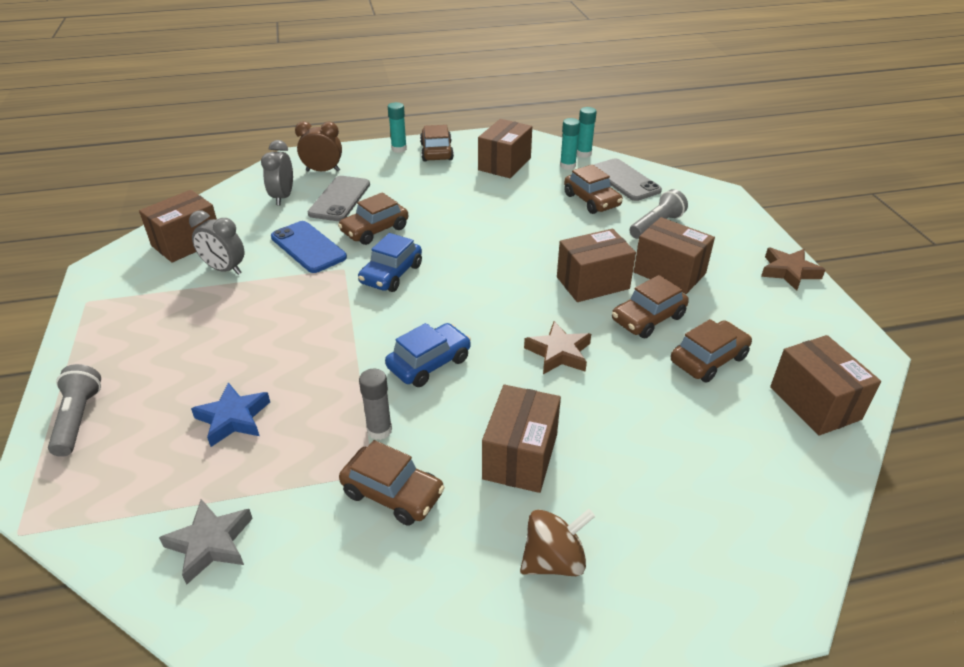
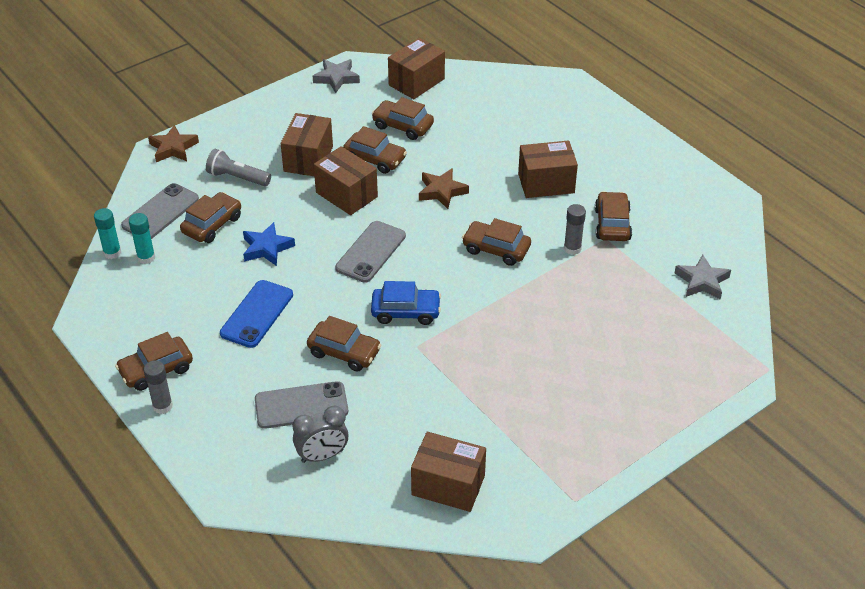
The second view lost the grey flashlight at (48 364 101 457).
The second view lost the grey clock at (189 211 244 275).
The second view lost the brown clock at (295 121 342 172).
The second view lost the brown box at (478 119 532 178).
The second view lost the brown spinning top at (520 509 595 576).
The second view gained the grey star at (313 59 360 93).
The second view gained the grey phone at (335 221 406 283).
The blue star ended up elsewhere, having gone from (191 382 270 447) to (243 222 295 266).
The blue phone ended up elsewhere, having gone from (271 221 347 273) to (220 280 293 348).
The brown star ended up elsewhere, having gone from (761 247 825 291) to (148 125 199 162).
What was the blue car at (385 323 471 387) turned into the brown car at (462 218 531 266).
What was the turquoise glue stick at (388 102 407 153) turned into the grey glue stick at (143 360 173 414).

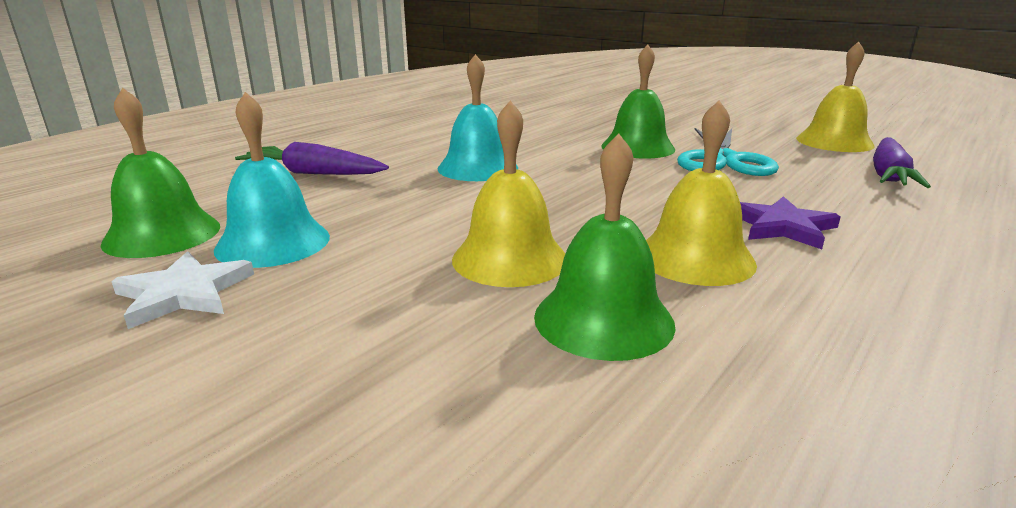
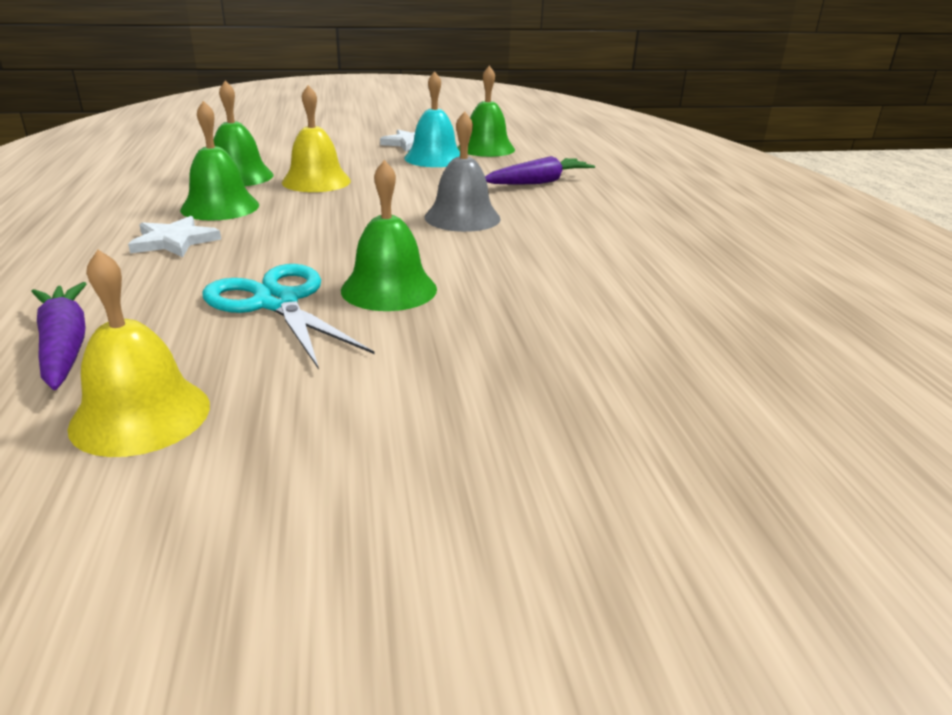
What was the turquoise bell at (438 54 518 181) turned into the grey bell at (425 111 501 232).
What was the yellow bell at (646 100 757 286) turned into the green bell at (180 101 259 221).
What was the purple star at (740 196 841 249) turned into the white star at (128 216 221 257).

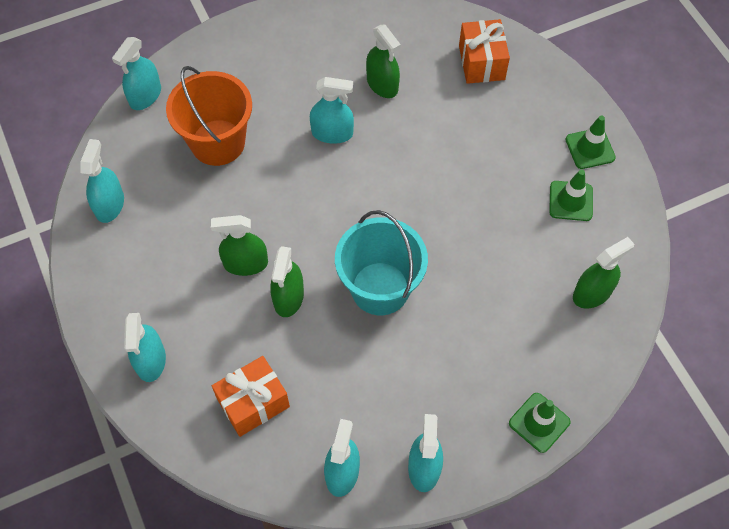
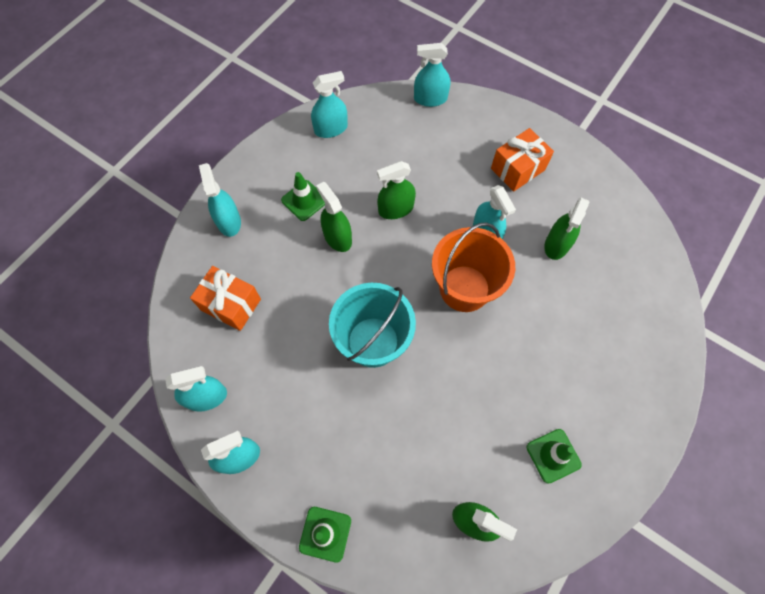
The orange bucket ended up elsewhere, having gone from (166 66 252 166) to (432 222 515 312).
The green spray bottle ended up elsewhere, having gone from (270 246 304 317) to (377 161 416 219).
The orange gift ended up elsewhere, having gone from (459 19 510 84) to (491 128 554 192).
The green traffic cone ended up elsewhere, having gone from (565 115 616 169) to (281 172 325 221).
The turquoise spray bottle at (124 313 166 382) ended up facing another way, 105 degrees clockwise from before.

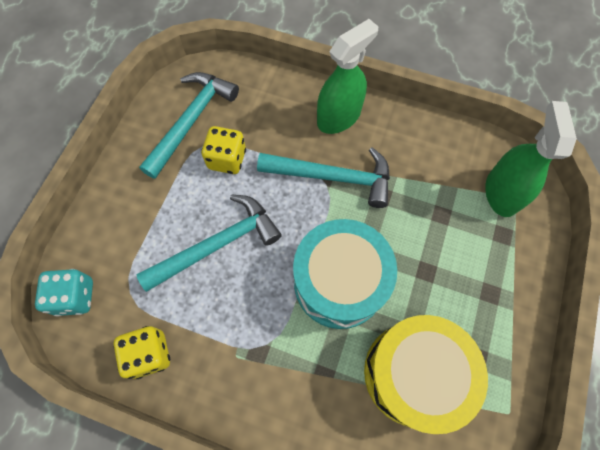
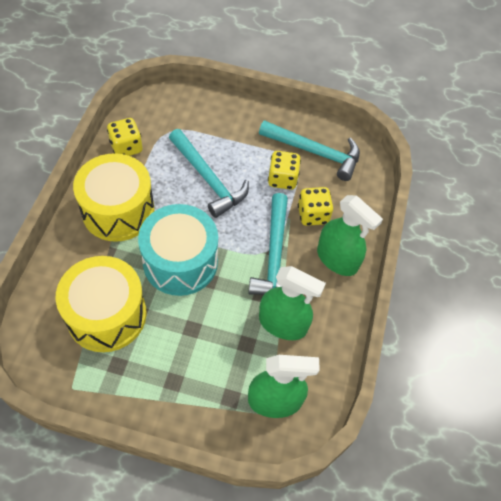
The second view lost the turquoise dice at (35 269 93 316).
The second view gained the yellow drum at (73 153 154 242).
The second view gained the green spray bottle at (259 266 326 340).
The second view gained the yellow dice at (298 187 333 226).

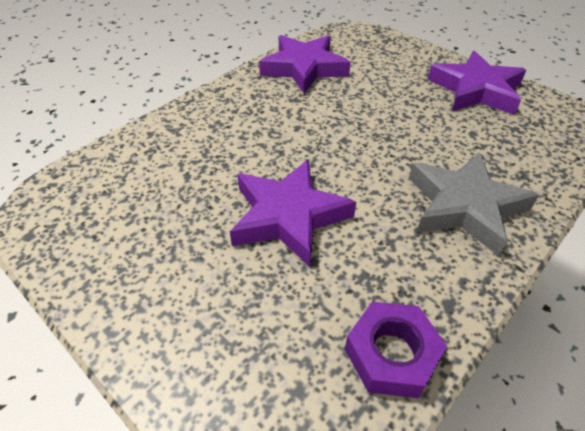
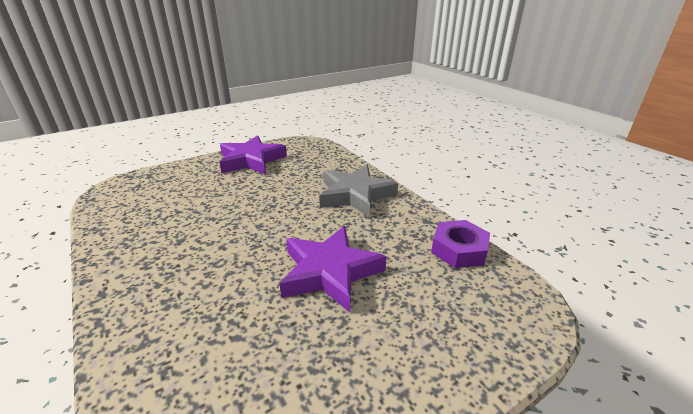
The second view lost the purple star at (259 35 351 94).

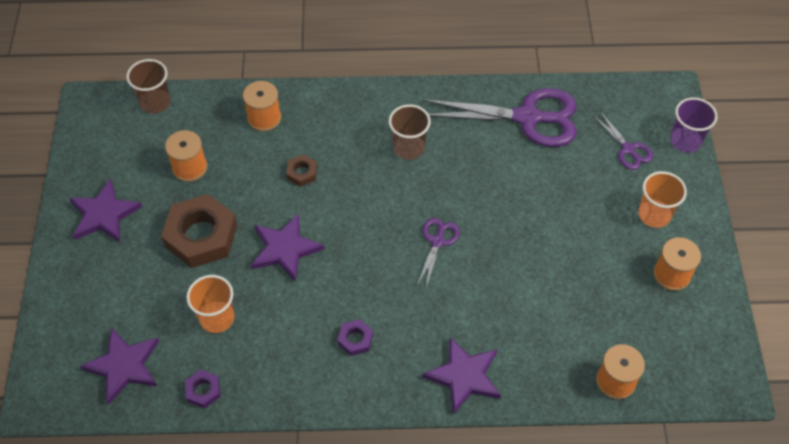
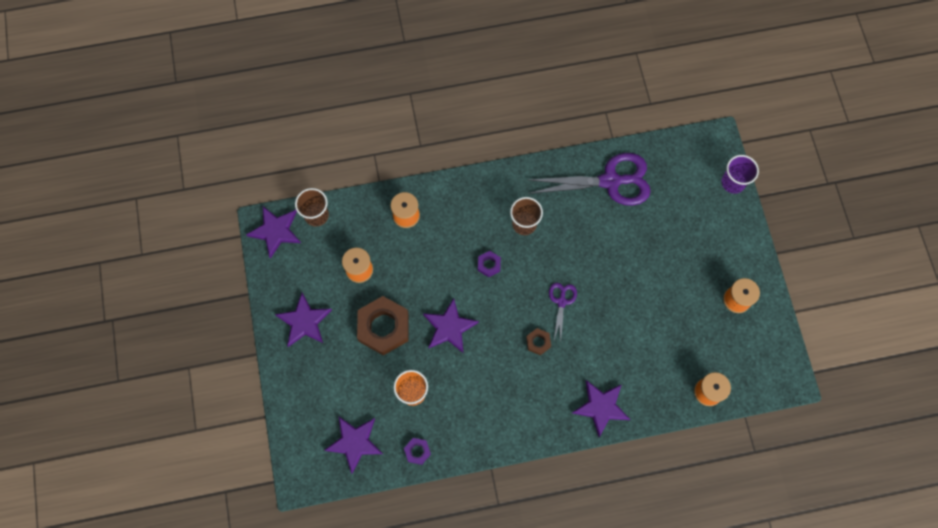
The second view lost the purple scissors at (593 111 653 170).
The second view lost the orange cup at (638 171 687 228).
The second view gained the purple star at (246 206 301 259).
The brown nut ended up elsewhere, having gone from (286 154 317 187) to (526 328 551 355).
The purple nut ended up elsewhere, having gone from (338 319 373 356) to (478 251 501 277).

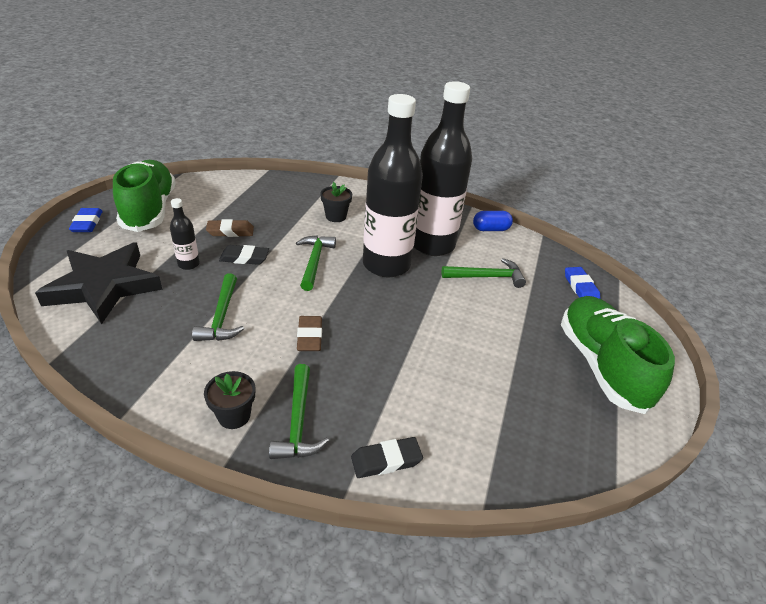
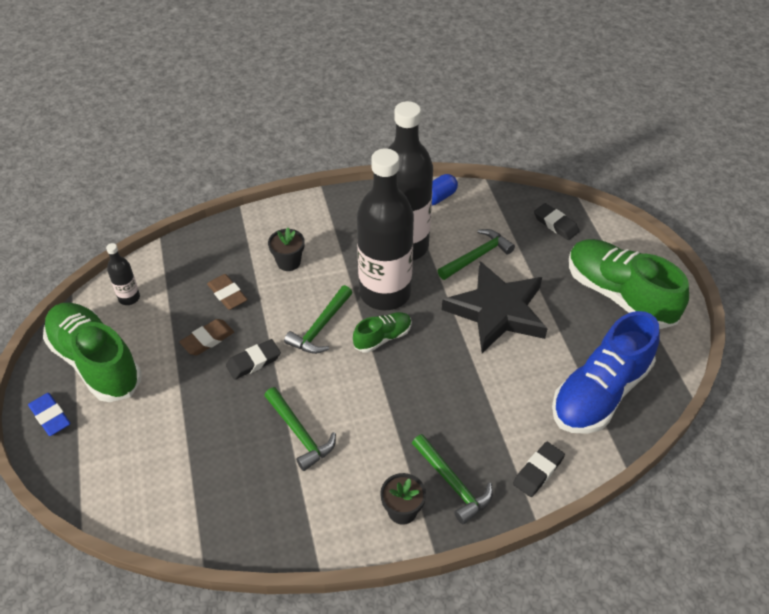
The second view gained the green shoe at (353 312 412 353).
The second view gained the blue shoe at (552 311 660 434).
The black star ended up elsewhere, having gone from (35 243 163 325) to (442 261 548 353).
The black bottle ended up elsewhere, having gone from (170 198 200 270) to (106 243 140 305).
The brown eraser ended up elsewhere, having gone from (297 316 322 351) to (207 274 248 310).
What was the blue eraser at (565 267 600 299) turned into the black eraser at (534 203 579 240).
The green hammer at (296 235 336 291) ended up facing another way, 120 degrees counterclockwise from before.

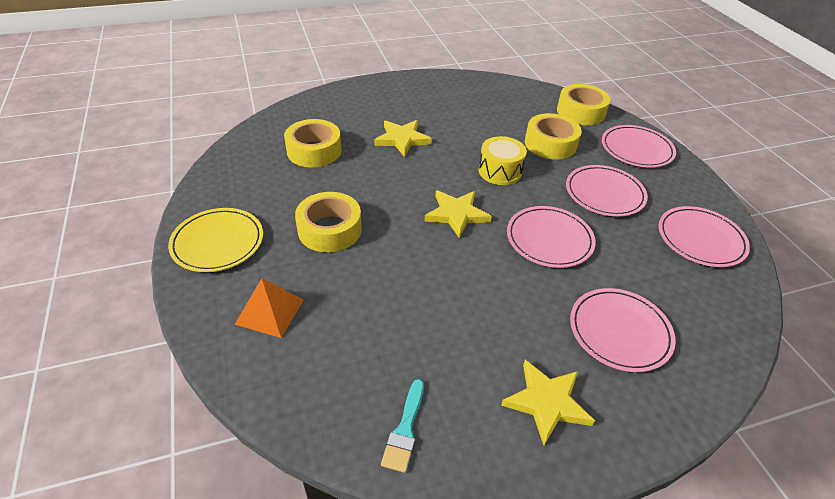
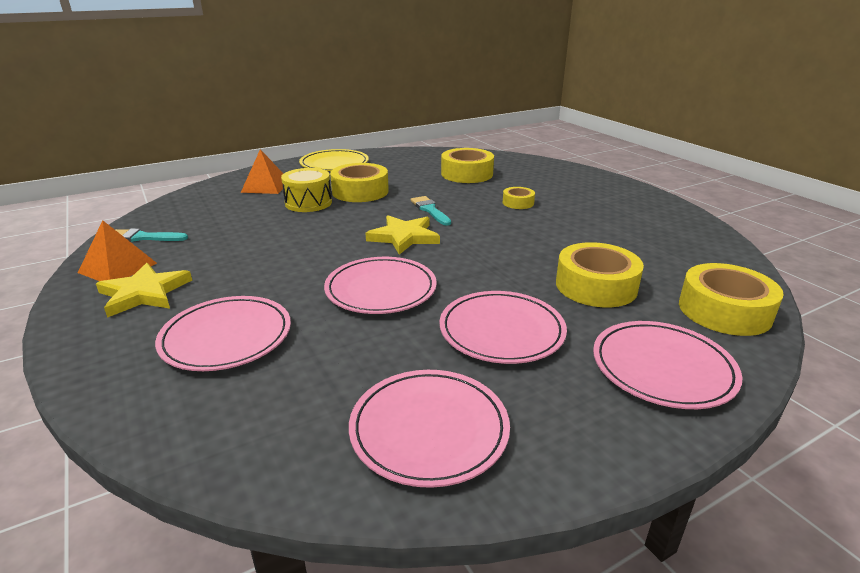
The second view gained the orange pyramid at (78 220 157 281).
The second view gained the turquoise brush at (411 196 451 226).
The yellow drum ended up elsewhere, having gone from (479 136 527 185) to (281 168 332 212).
Where the yellow star stood at (374 120 432 157), the yellow tape came to stand at (503 187 535 209).

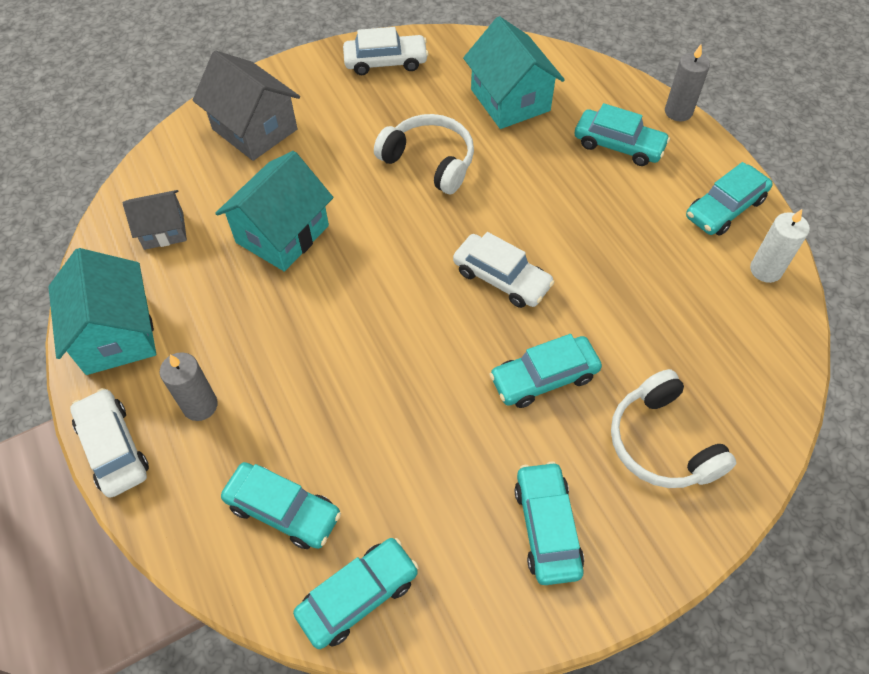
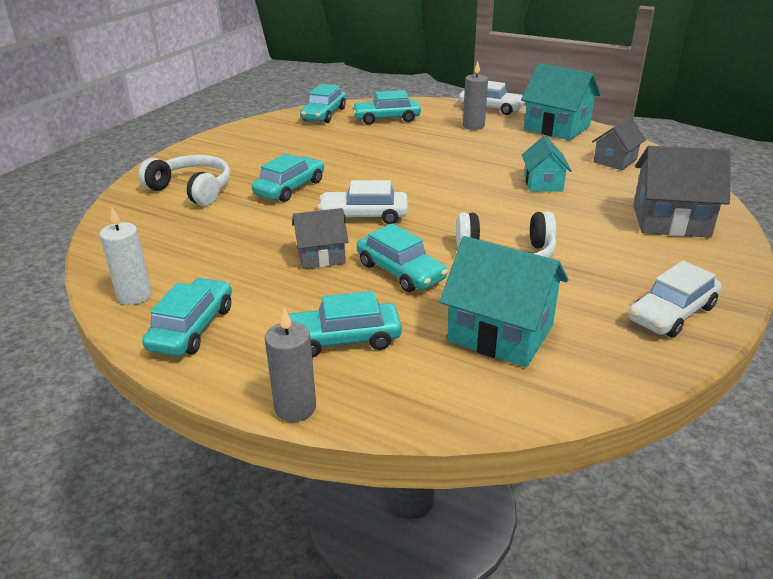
The second view gained the grey house at (292 208 348 269).
The turquoise car ended up elsewhere, having gone from (514 461 584 585) to (357 224 448 292).
The size of the turquoise house at (215 151 333 271) changed by a factor of 0.61.

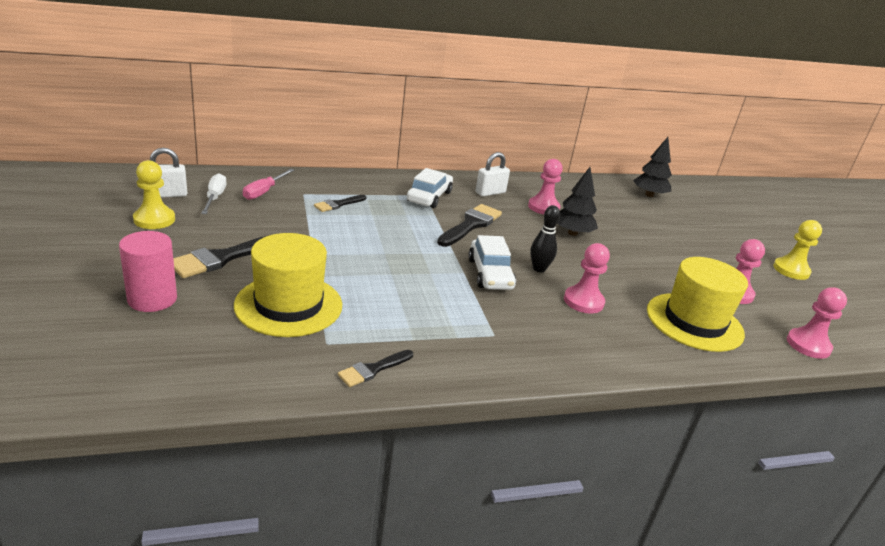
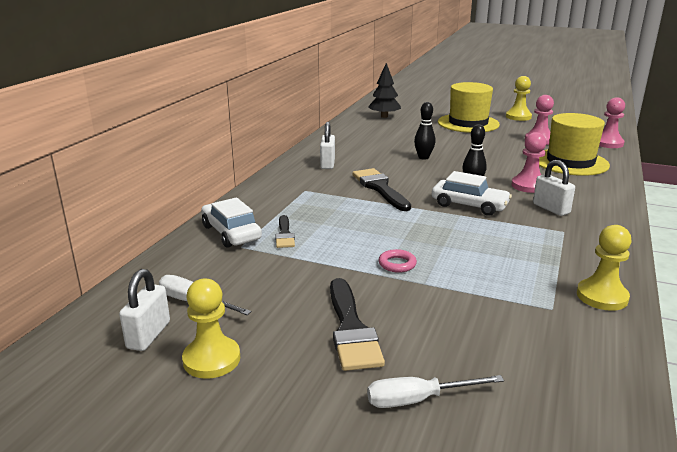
The second view lost the pink screwdriver at (243 169 294 200).
The second view lost the pink pawn at (528 159 563 214).
The second view gained the pink ring at (379 249 417 273).
The second view gained the white padlock at (533 160 575 216).
The yellow hat ended up elsewhere, having gone from (234 233 342 337) to (438 82 500 133).
The white car ended up elsewhere, having gone from (407 168 453 208) to (201 197 262 248).
Where the pink cylinder stood at (119 231 177 312), the white screwdriver came to stand at (367 375 504 408).
Where the black brush stood at (338 350 413 387), the yellow pawn came to stand at (577 225 632 311).
Where the black tree stood at (557 167 598 236), the black bowling pin came to stand at (414 102 435 160).

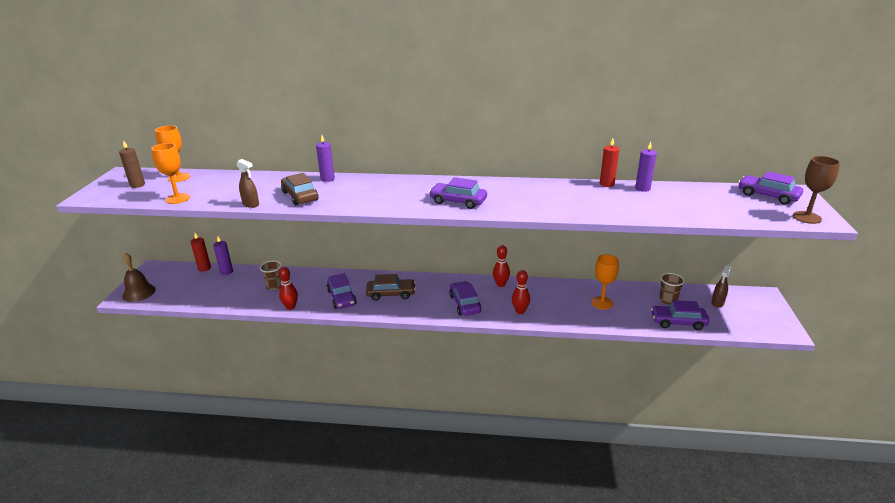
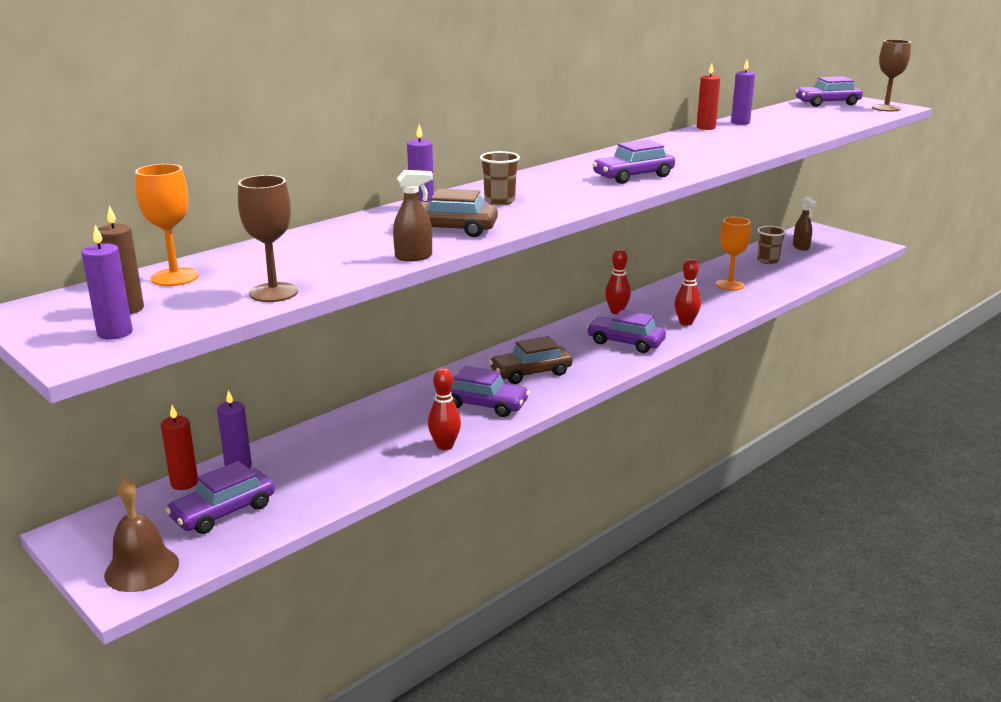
The second view gained the purple candle at (81 225 133 340).
The brown cup ended up elsewhere, having gone from (260 261 282 291) to (480 151 520 205).
The purple car ended up elsewhere, having gone from (651 300 709 330) to (166 461 275 534).
What was the orange goblet at (151 143 190 204) turned into the brown goblet at (238 175 298 302).
The brown car at (366 274 416 301) ended up facing another way, 150 degrees counterclockwise from before.

